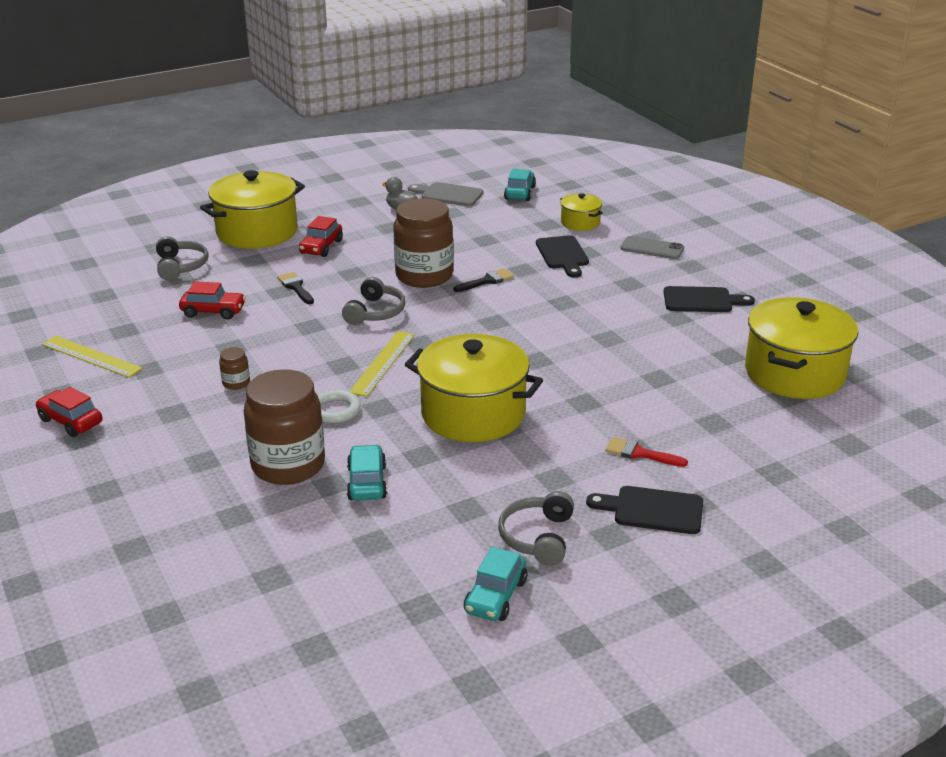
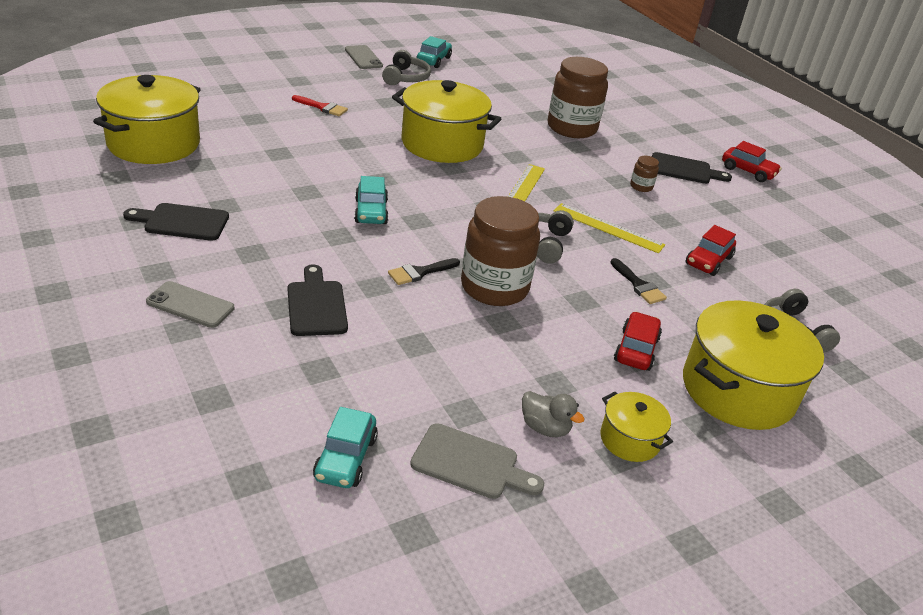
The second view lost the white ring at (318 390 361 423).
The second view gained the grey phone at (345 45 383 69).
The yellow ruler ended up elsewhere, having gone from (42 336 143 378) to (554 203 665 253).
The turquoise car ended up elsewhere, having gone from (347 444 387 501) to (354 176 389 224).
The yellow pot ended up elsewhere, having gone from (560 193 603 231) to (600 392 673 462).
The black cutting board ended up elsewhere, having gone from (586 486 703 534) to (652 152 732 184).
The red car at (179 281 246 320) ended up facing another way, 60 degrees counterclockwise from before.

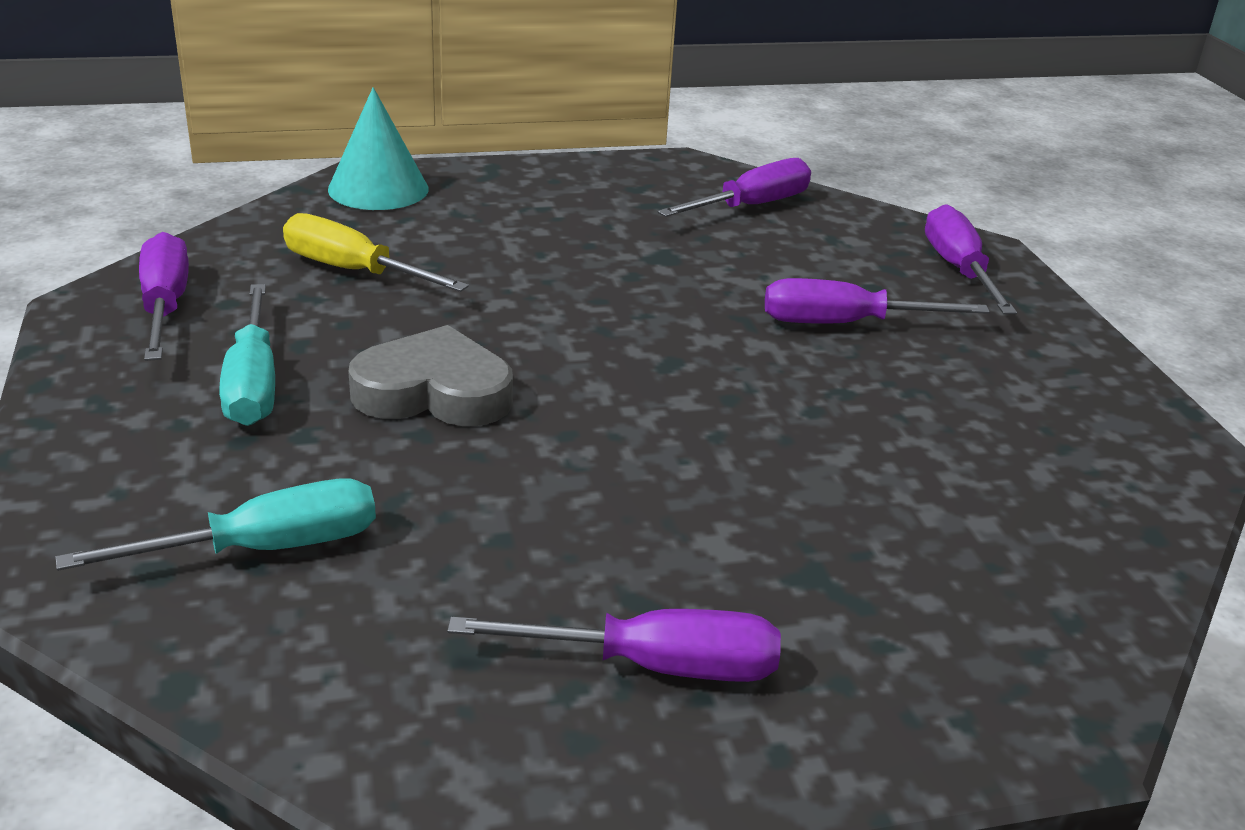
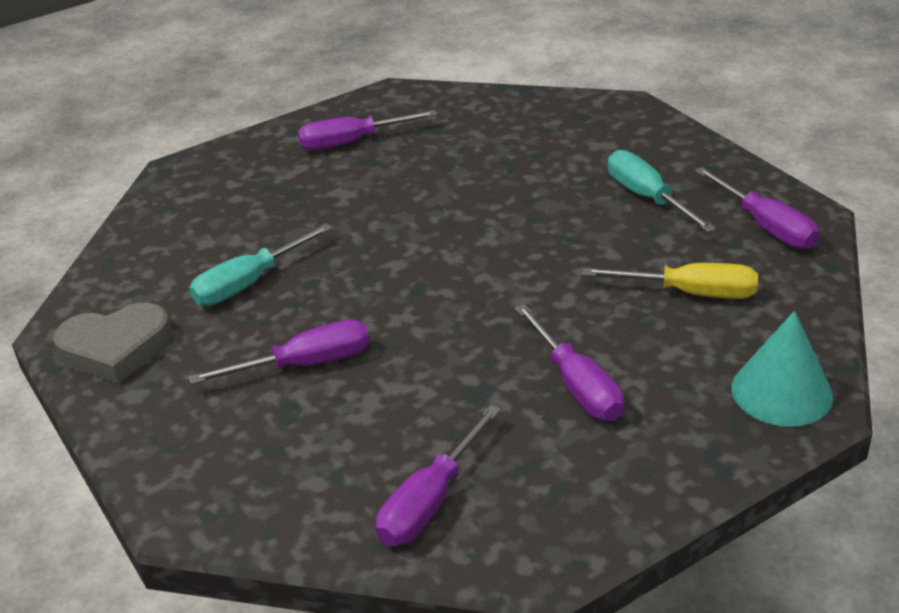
The turquoise screwdriver ended up elsewhere, having gone from (55 478 376 571) to (189 223 332 306).
The grey heart ended up elsewhere, having gone from (348 325 513 426) to (53 302 172 384).
The purple screwdriver ended up elsewhere, having gone from (925 204 1017 314) to (515 304 624 421).

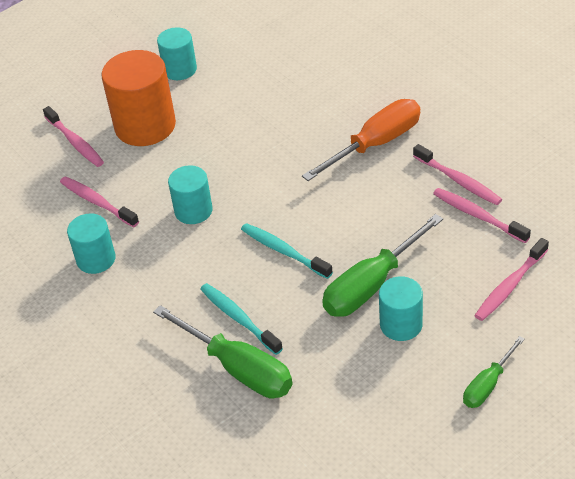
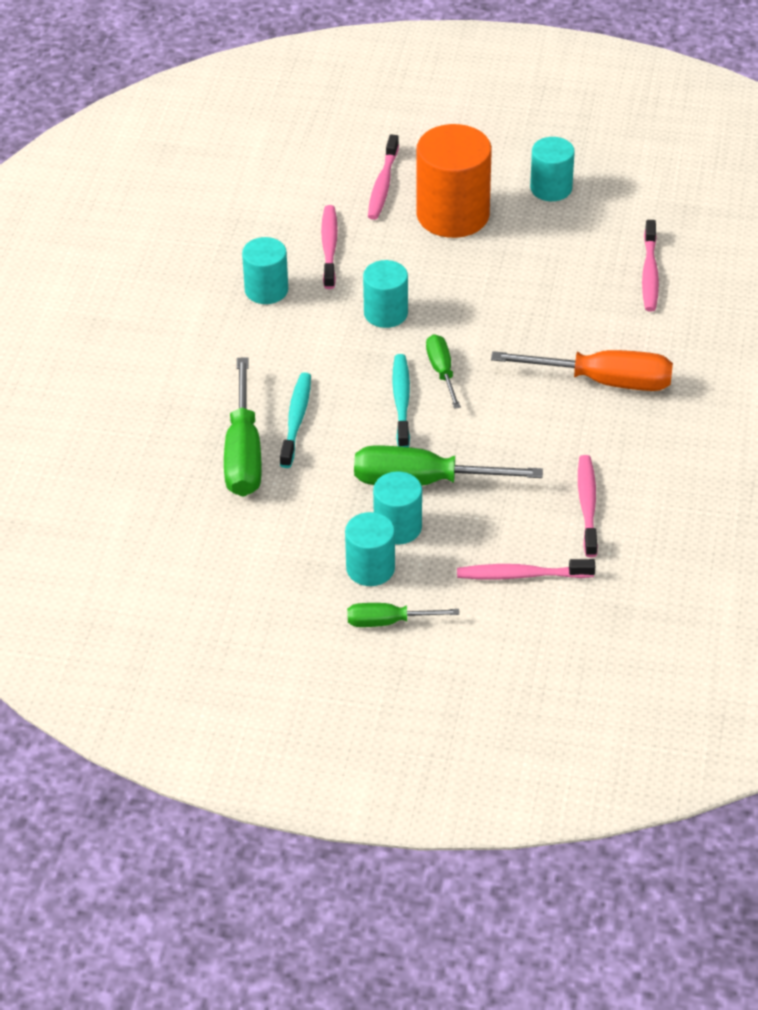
The second view gained the turquoise cylinder at (345 512 395 586).
The second view gained the green screwdriver at (426 334 461 409).
The pink toothbrush ended up elsewhere, having gone from (413 144 502 205) to (642 220 659 312).

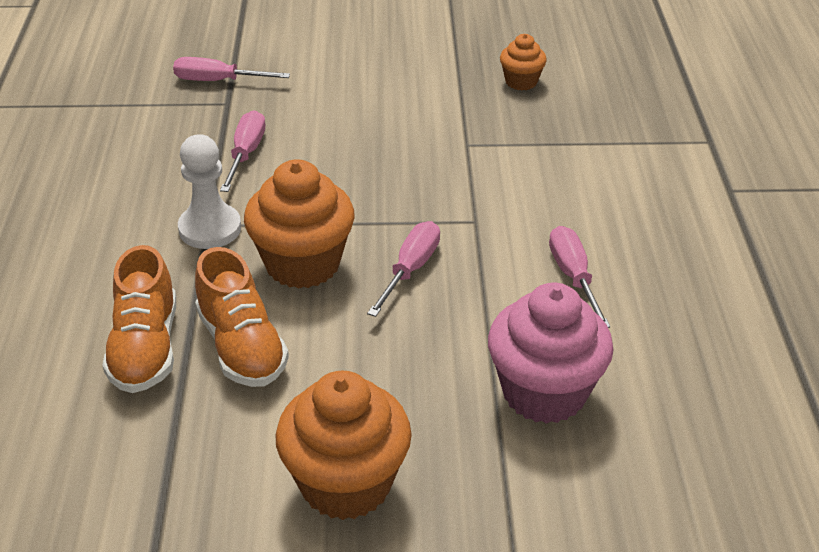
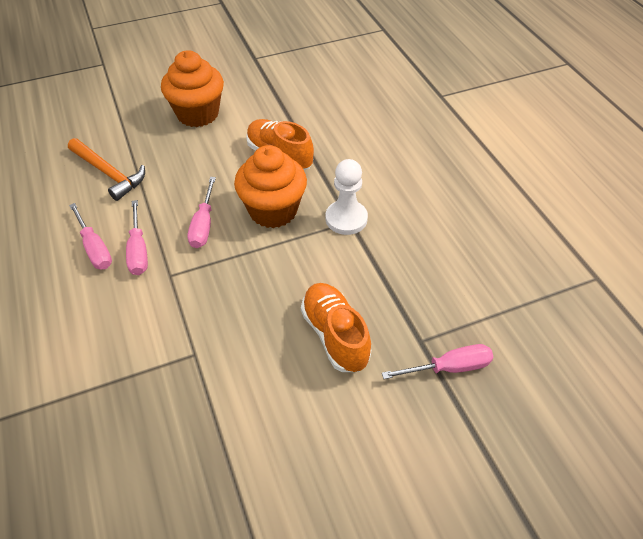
The second view lost the orange cupcake at (500 34 547 90).
The orange shoe ended up elsewhere, having gone from (102 245 176 393) to (301 283 371 372).
The pink screwdriver ended up elsewhere, having gone from (220 110 265 192) to (126 200 148 275).
Where the pink cupcake stood at (488 283 613 424), the orange hammer came to stand at (68 138 145 201).

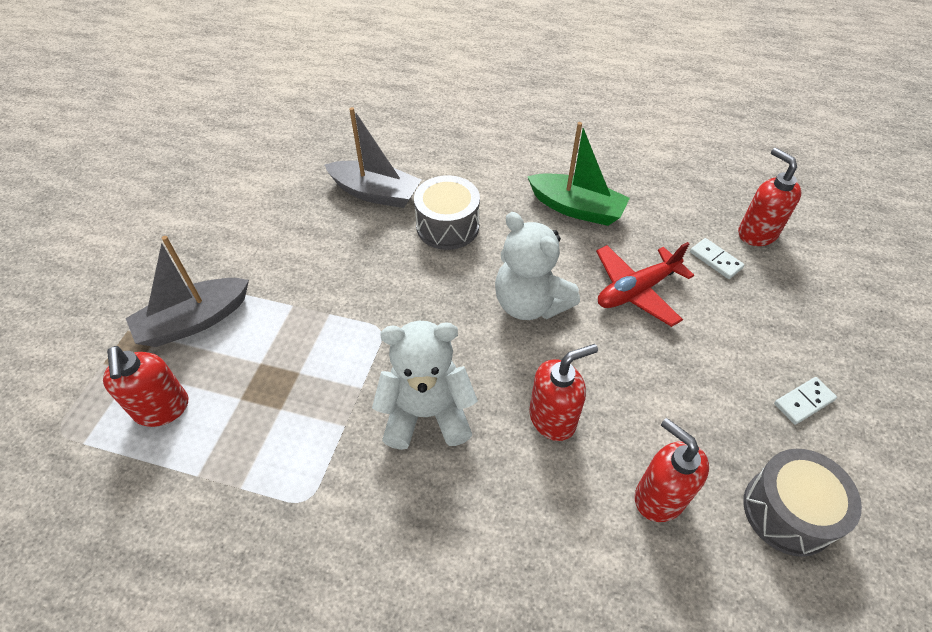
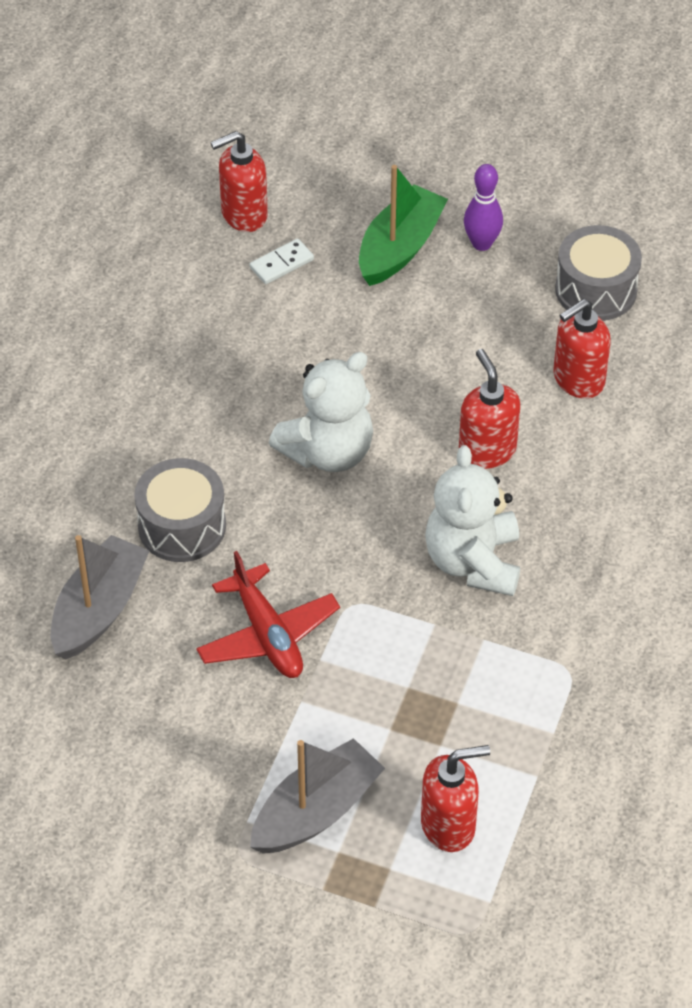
The green boat ended up elsewhere, having gone from (527 122 630 226) to (359 165 448 286).
The red plane ended up elsewhere, having gone from (596 242 694 327) to (196 551 340 678).
Where the white domino stood at (774 377 837 425), the purple bowling pin came to stand at (464 164 503 251).
The grey boat at (126 236 249 347) ended up facing another way, 105 degrees counterclockwise from before.

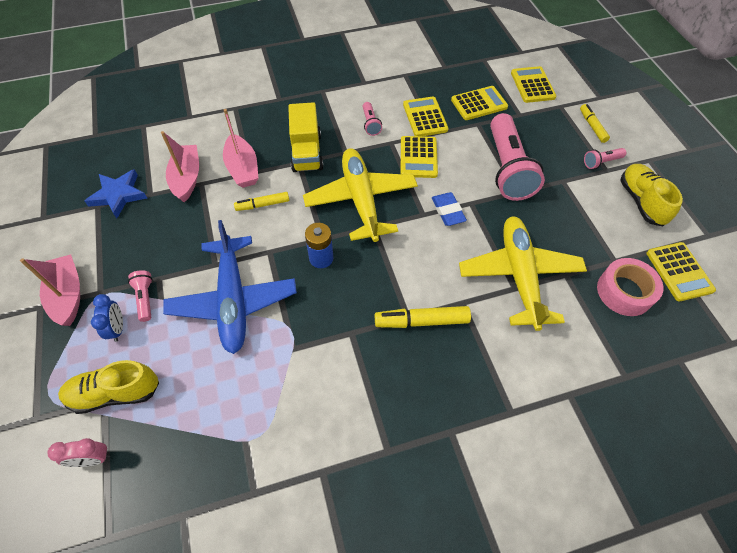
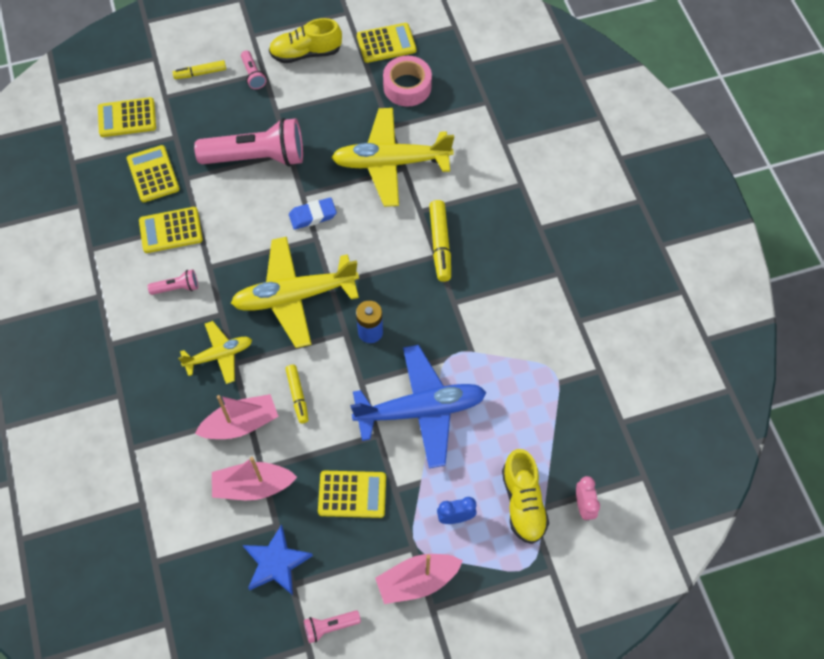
The pink flashlight ended up elsewhere, having gone from (128 270 153 322) to (304 610 361 643).
The yellow calculator ended up elsewhere, having gone from (401 136 438 178) to (318 470 386 518).
Where the yellow truck stood at (288 102 323 172), the yellow plane came to stand at (178 321 252 384).

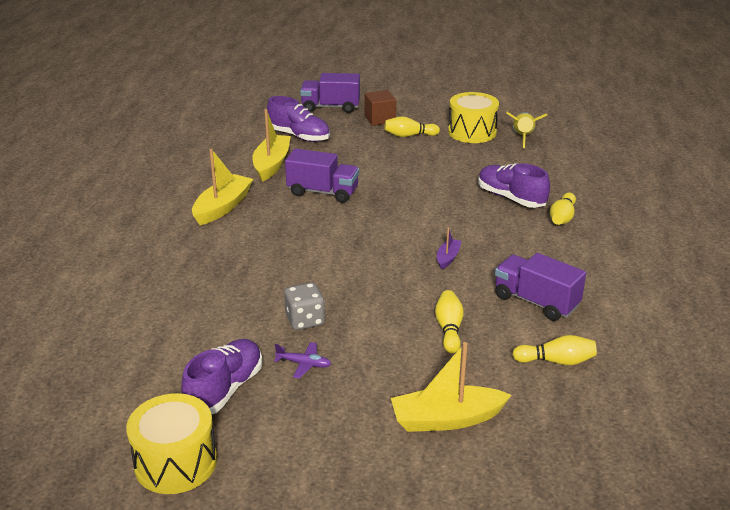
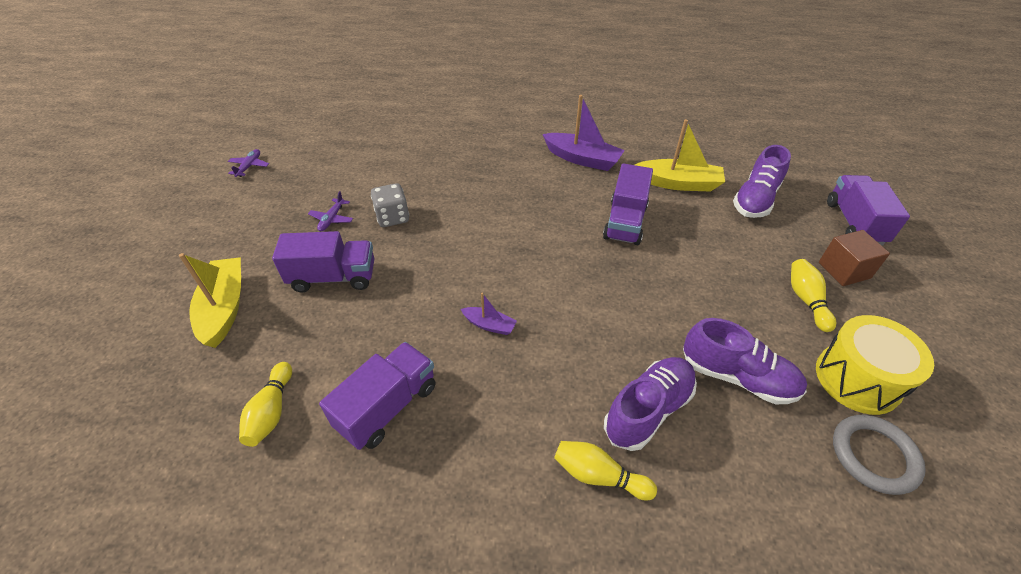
The second view lost the yellow bowling pin at (435 290 464 353).
The second view gained the purple truck at (272 231 375 293).
The purple shoe ended up elsewhere, having gone from (181 339 262 415) to (683 318 807 404).
Where the yellow drum stood at (126 393 217 494), the purple plane came to stand at (228 149 269 177).
Where the yellow rocket stood at (506 112 547 148), the grey ring came to stand at (833 415 926 495).
What was the yellow boat at (192 148 253 225) turned into the purple boat at (542 95 625 171).

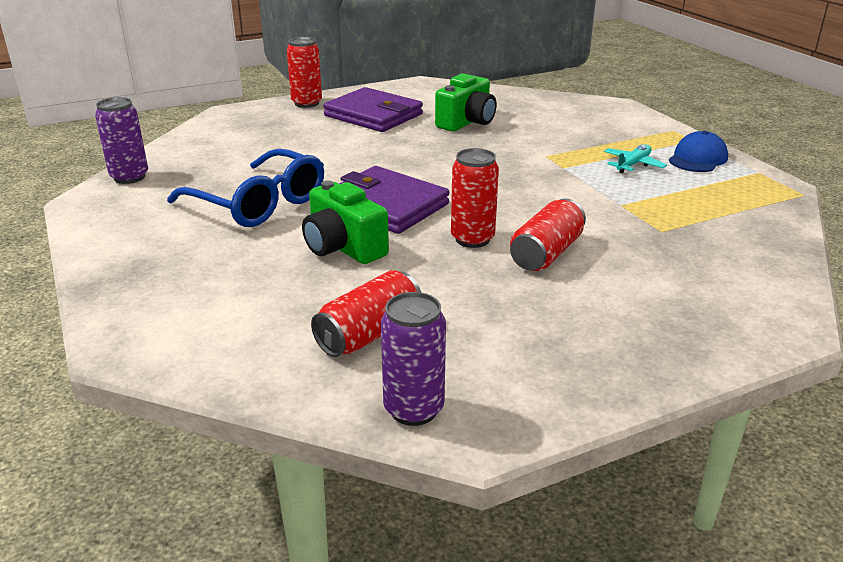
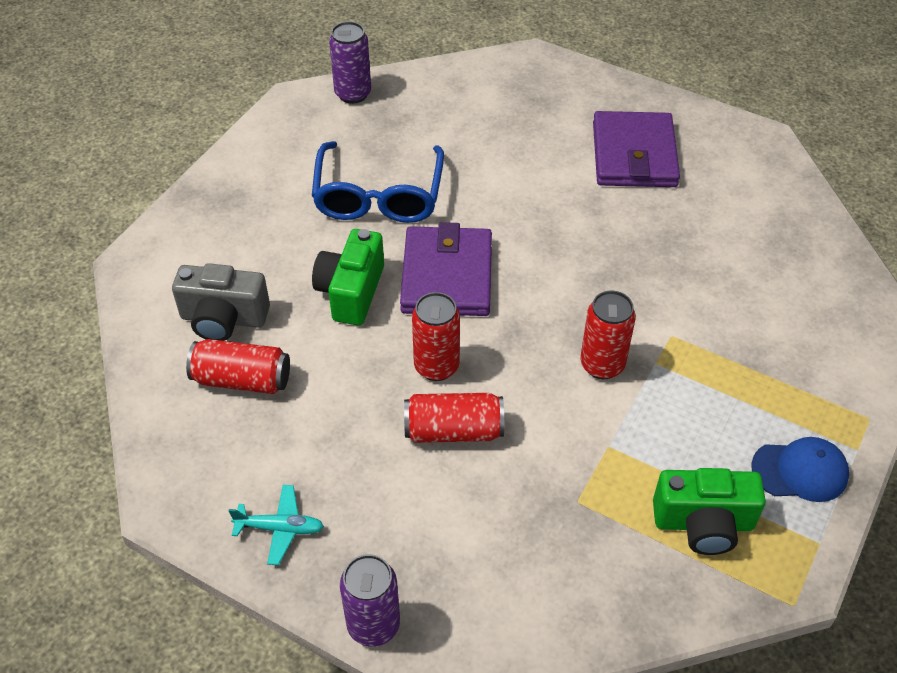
The second view gained the grey camera at (172 263 270 341).
The red can ended up elsewhere, having gone from (287 37 322 108) to (580 290 636 379).
The purple can ended up elsewhere, having gone from (381 292 446 426) to (340 554 400 647).
The green camera ended up elsewhere, having gone from (435 73 497 132) to (653 468 766 555).
The turquoise plane ended up elsewhere, having gone from (604 144 667 173) to (229 485 324 565).

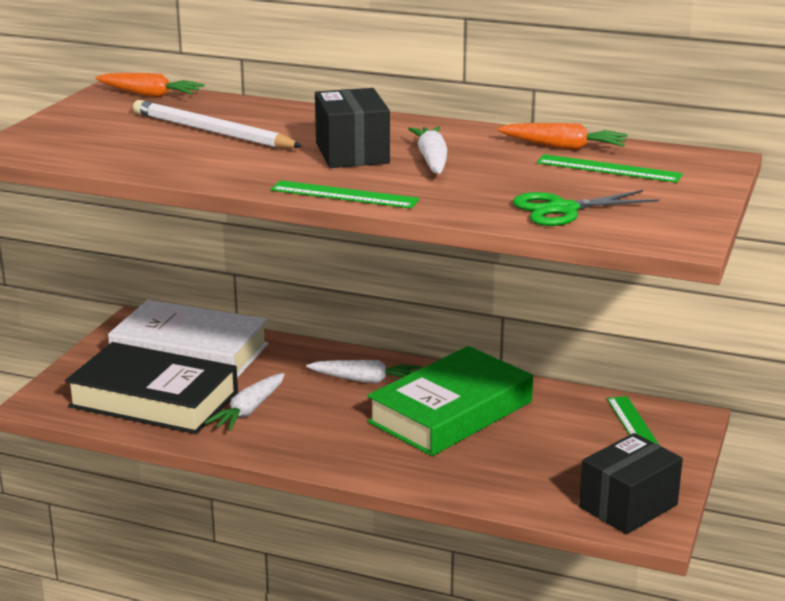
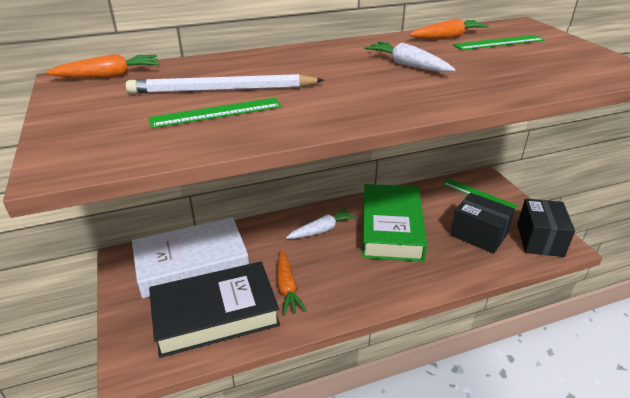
The second view lost the green scissors at (513 190 659 226).
The green ruler ended up elsewhere, having gone from (270 180 420 209) to (149 98 281 128).
The black box ended up elsewhere, having gone from (315 88 390 168) to (450 193 515 254).
What was the white carrot at (204 373 285 431) turned into the orange carrot at (277 250 307 316).

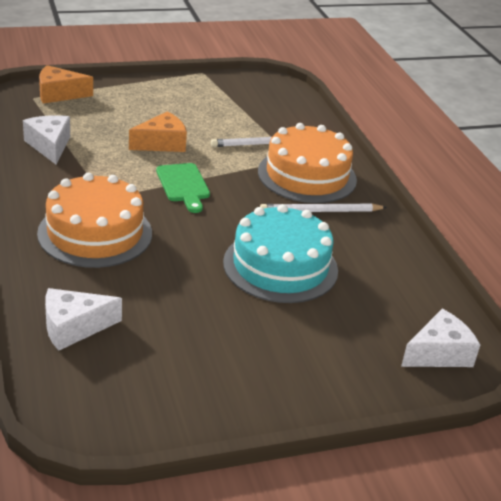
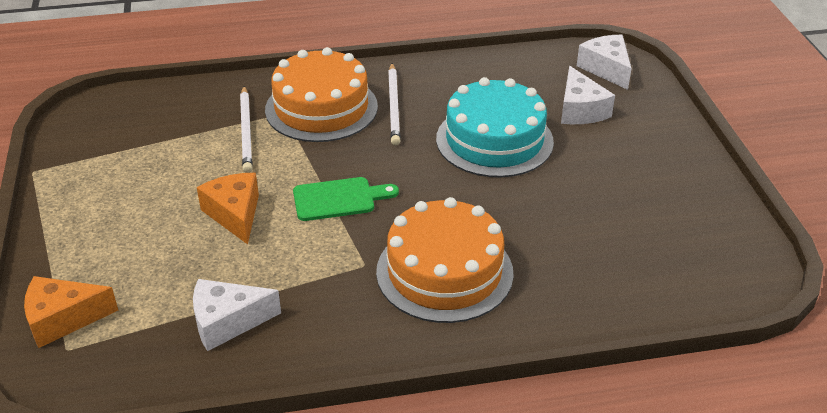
The white cheese ended up elsewhere, having gone from (45 288 122 351) to (561 66 615 124).
The orange cheese at (39 65 93 104) ended up facing another way, 75 degrees clockwise from before.

